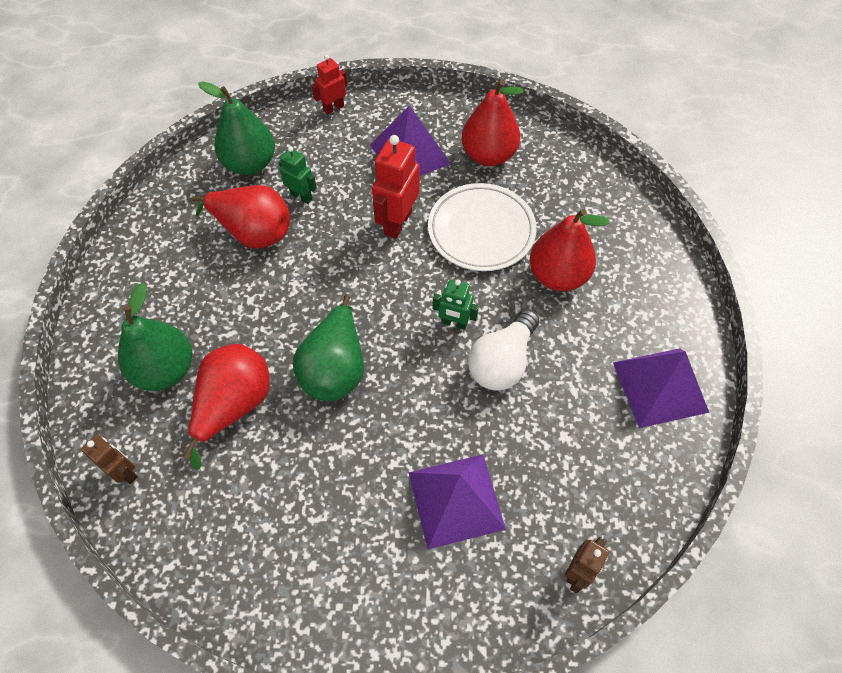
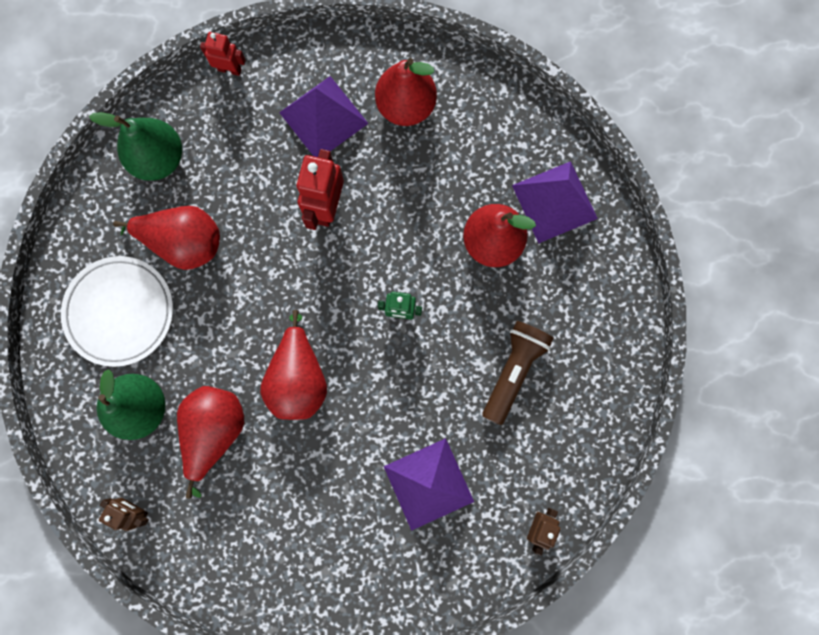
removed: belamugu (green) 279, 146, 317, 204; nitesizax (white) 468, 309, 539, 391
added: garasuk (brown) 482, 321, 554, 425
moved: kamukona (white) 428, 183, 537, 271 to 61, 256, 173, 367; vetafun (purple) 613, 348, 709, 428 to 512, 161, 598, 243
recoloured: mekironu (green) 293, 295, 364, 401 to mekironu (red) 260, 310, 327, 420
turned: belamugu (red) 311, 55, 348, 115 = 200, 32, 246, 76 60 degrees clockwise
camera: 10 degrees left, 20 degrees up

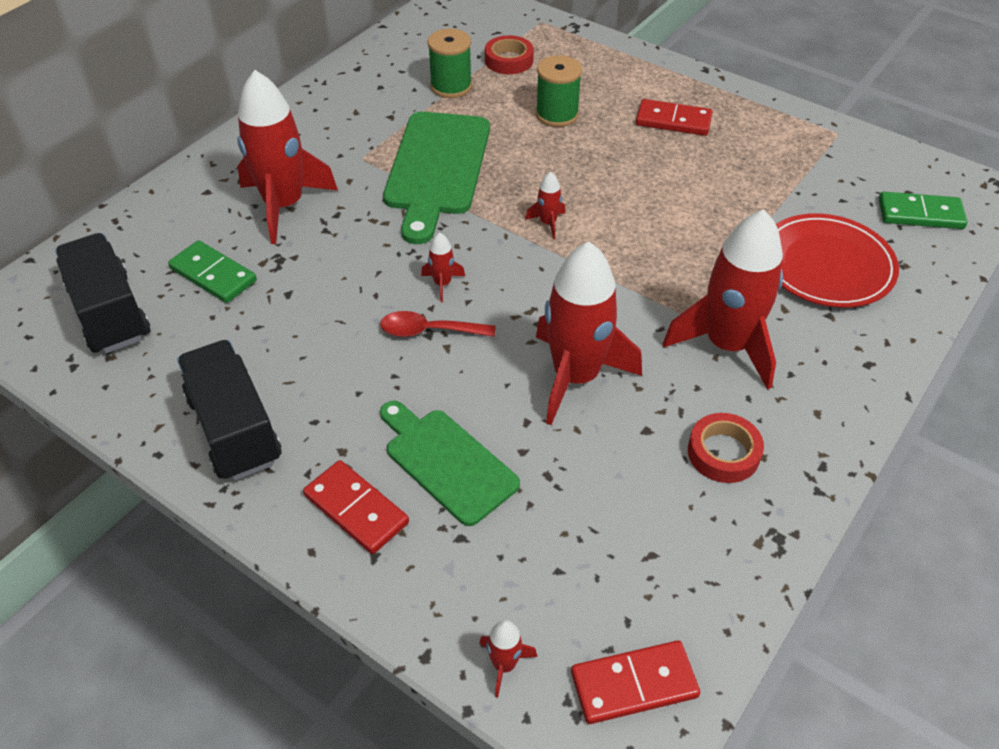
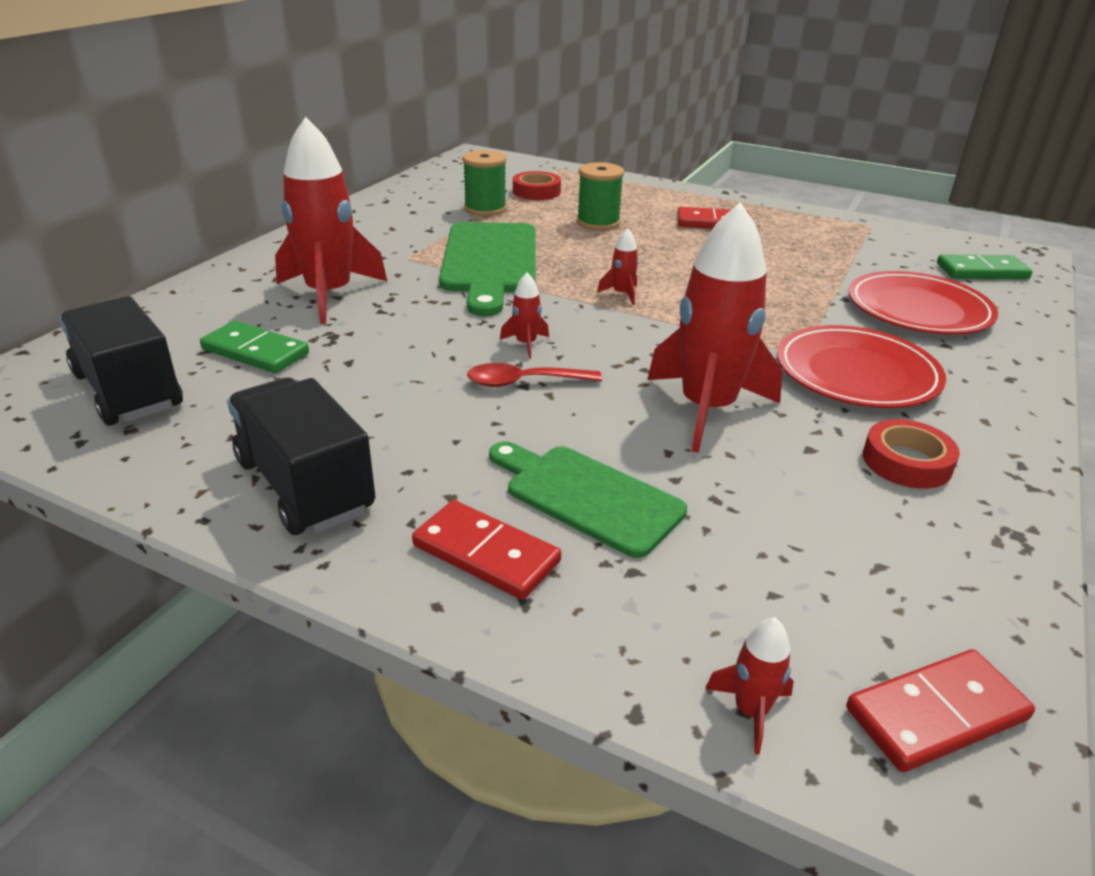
replaced: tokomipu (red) 663, 209, 783, 390 to kamukona (red) 777, 325, 946, 408
camera: 10 degrees left, 15 degrees down

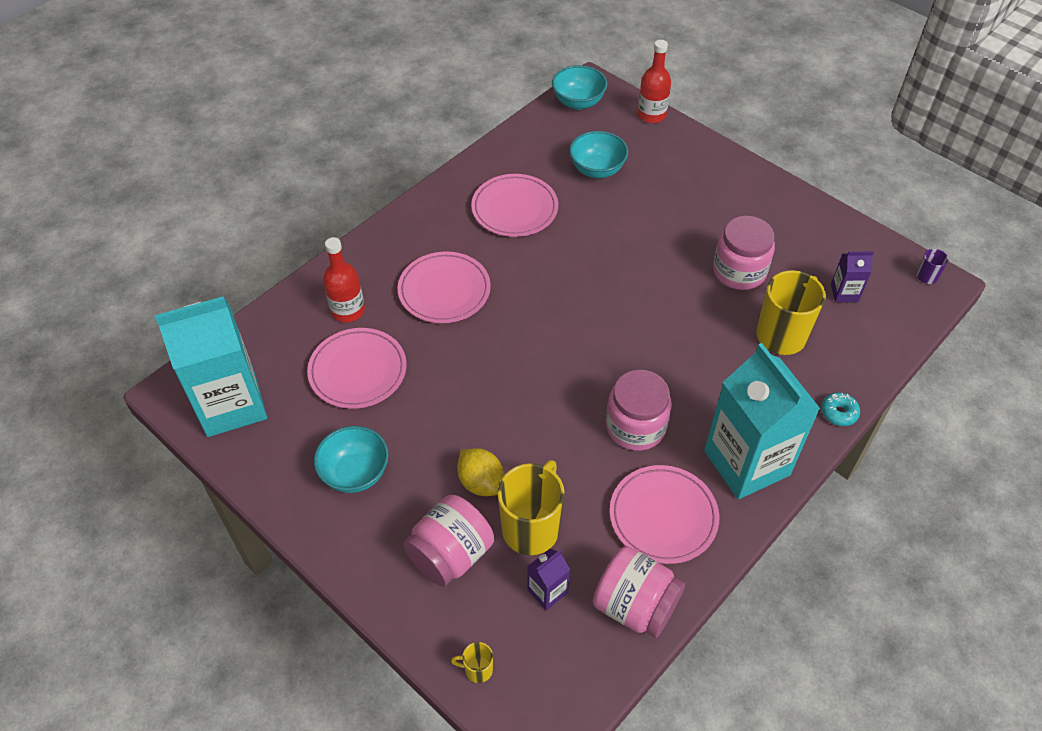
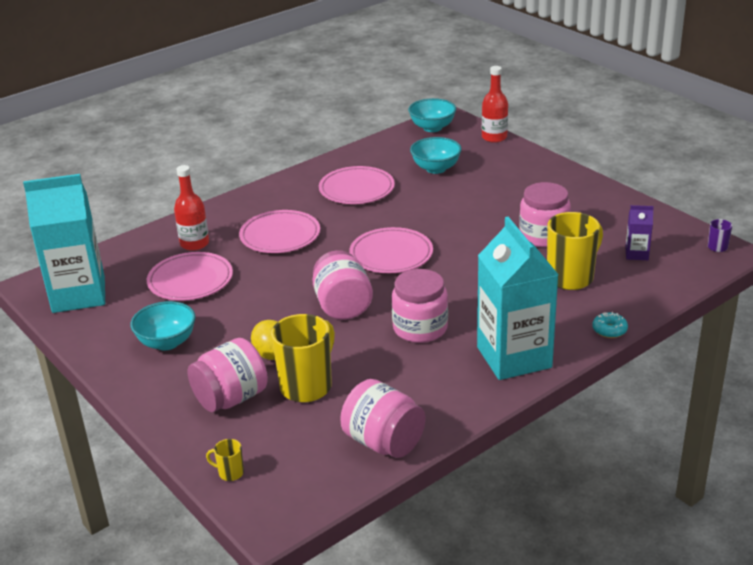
removed: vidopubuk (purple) 527, 548, 570, 611
added: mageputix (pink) 313, 250, 373, 320
moved: kamukona (pink) 610, 465, 719, 564 to 349, 227, 433, 273
camera: 10 degrees right, 20 degrees down

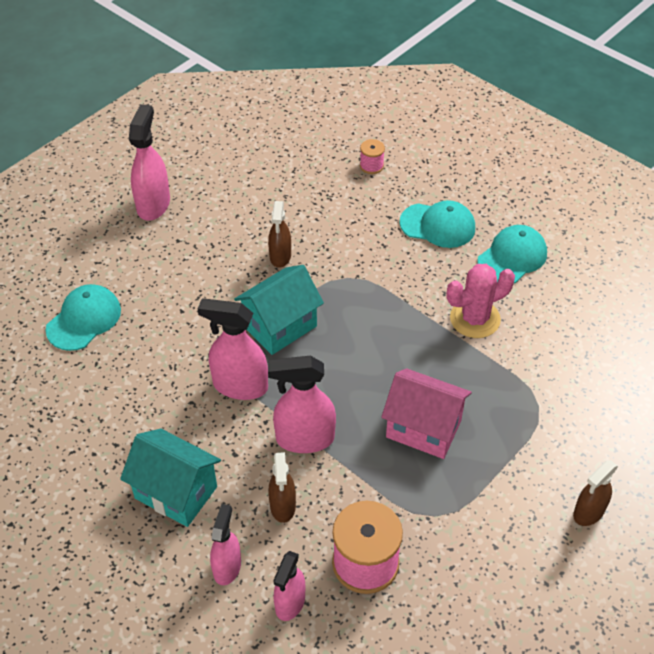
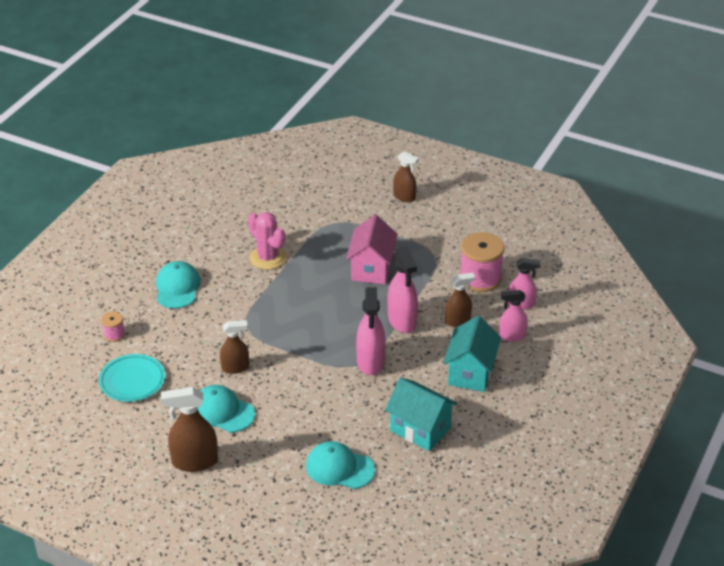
added: kamukona (turquoise) 99, 354, 165, 402
moved: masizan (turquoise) 234, 265, 324, 355 to 385, 378, 458, 451; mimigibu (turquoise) 477, 225, 547, 284 to 198, 385, 255, 433
recoloured: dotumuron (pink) 129, 104, 170, 221 to dotumuron (brown) 161, 387, 218, 472
camera: 105 degrees left, 10 degrees down

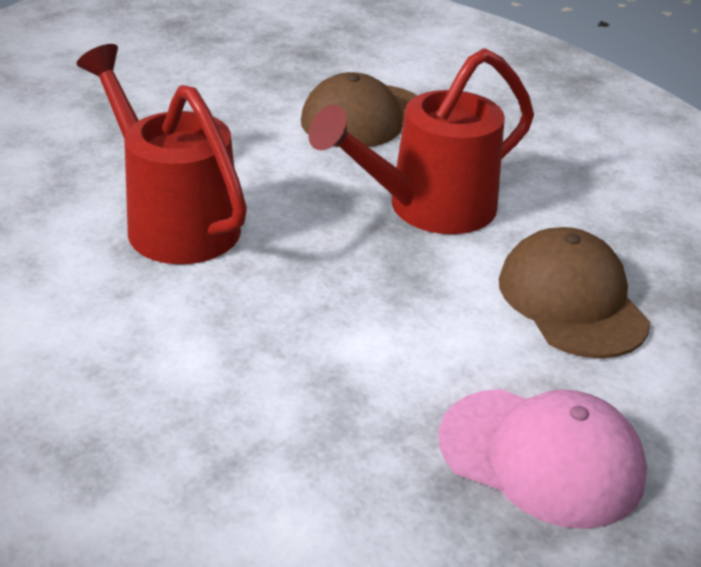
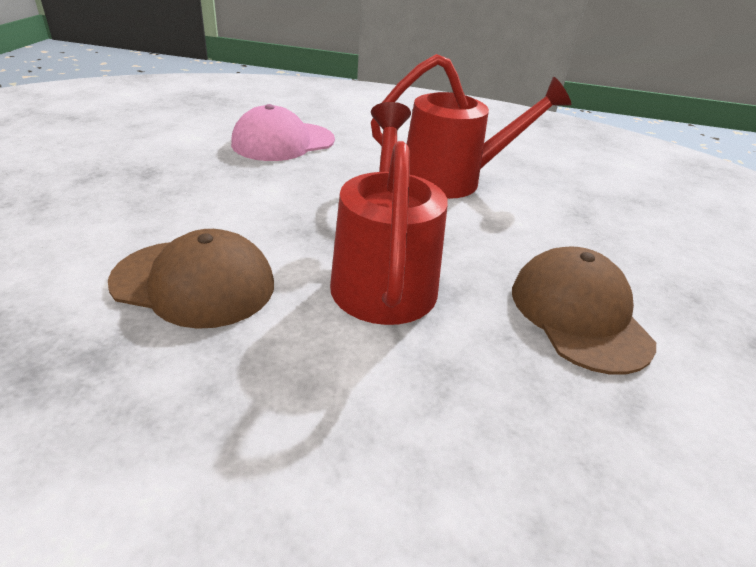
moved: mimigibu (pink) 439, 389, 647, 529 to 231, 104, 335, 161
camera: 120 degrees right, 0 degrees up

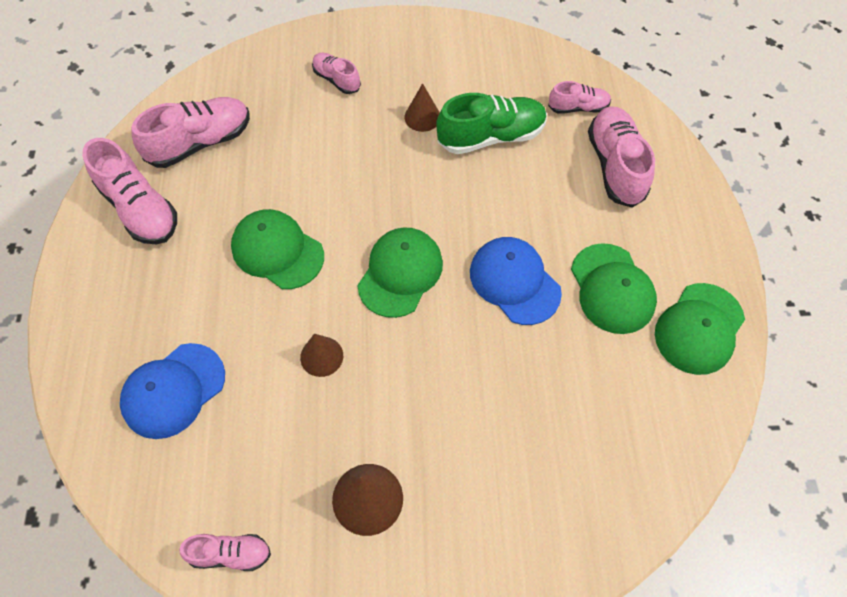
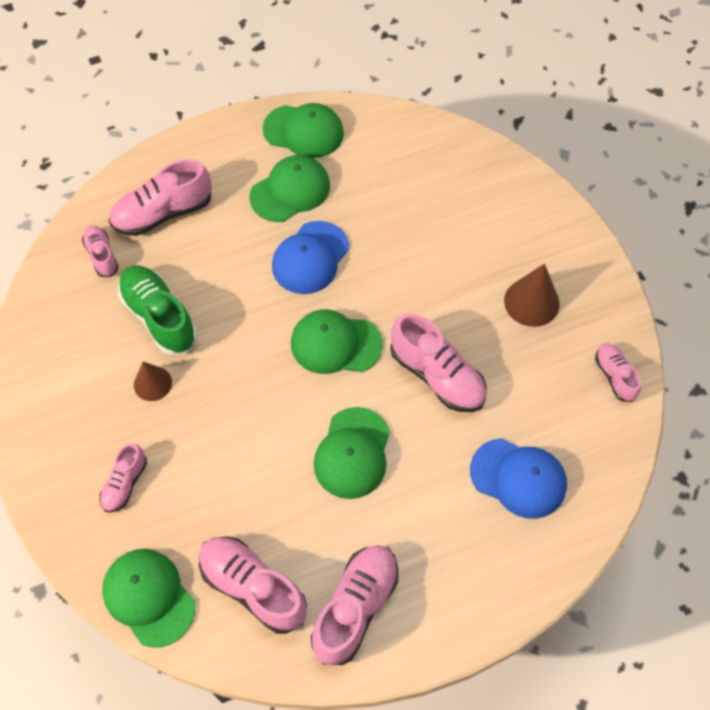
added: mimigibu (green) 102, 549, 196, 648
replaced: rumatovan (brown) 300, 333, 343, 377 to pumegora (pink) 390, 313, 486, 412
camera: 110 degrees left, 0 degrees up

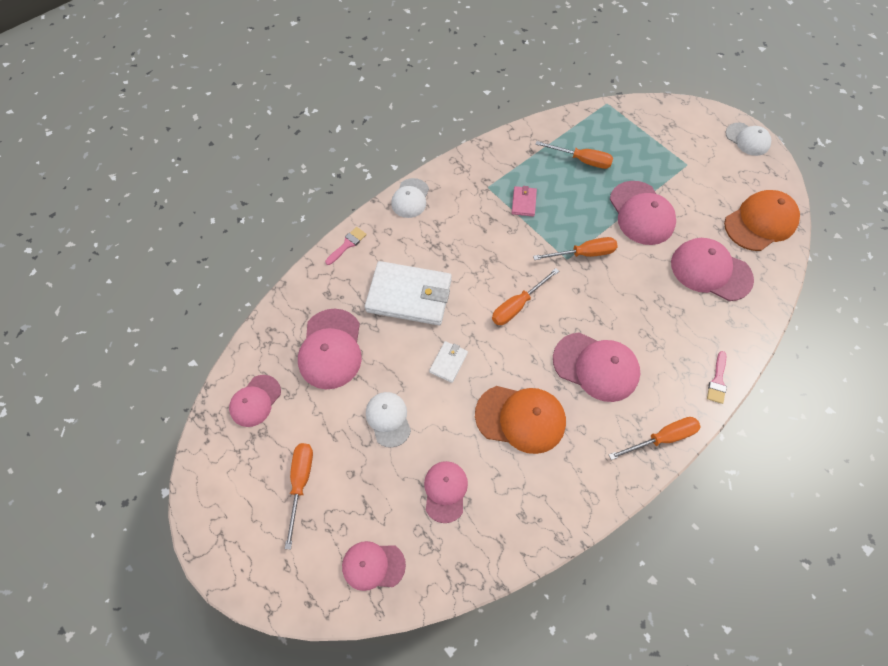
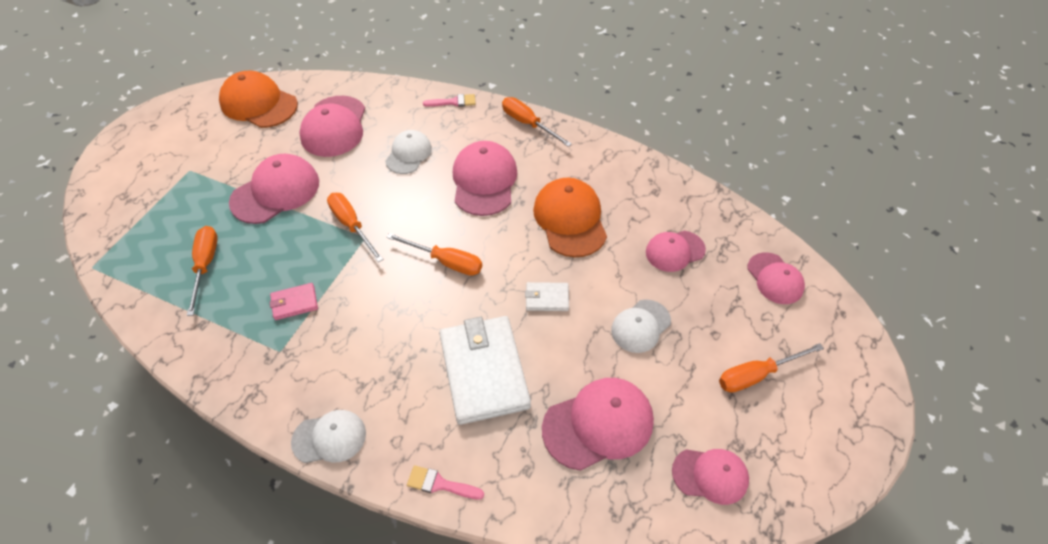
moved: mimigibu (white) 725, 123, 771, 156 to 385, 130, 432, 174
camera: 115 degrees left, 10 degrees down

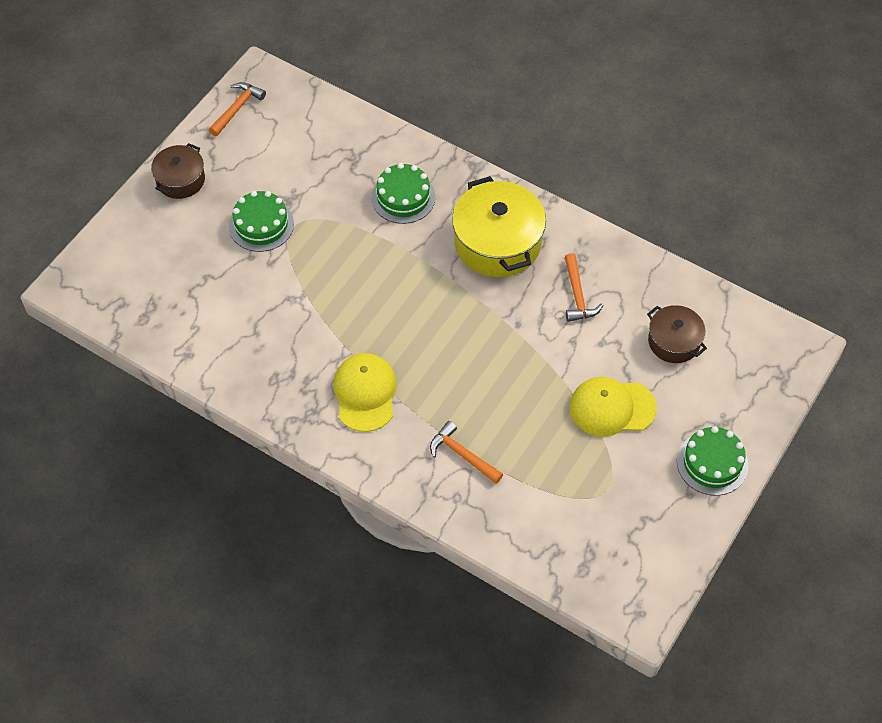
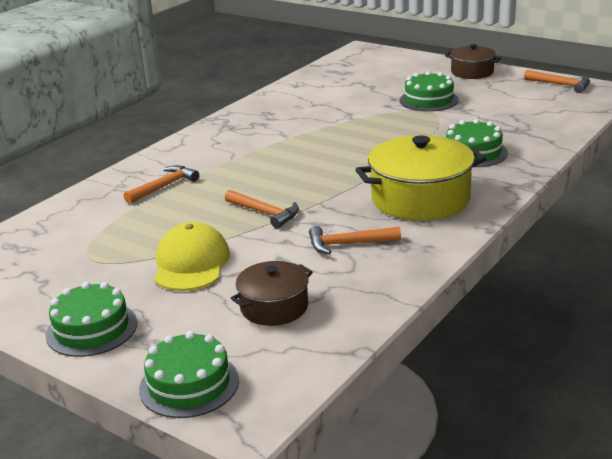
removed: mimigibu (yellow) 333, 353, 397, 432
added: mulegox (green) 139, 331, 239, 418; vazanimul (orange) 225, 190, 299, 228
camera: 95 degrees right, 30 degrees down

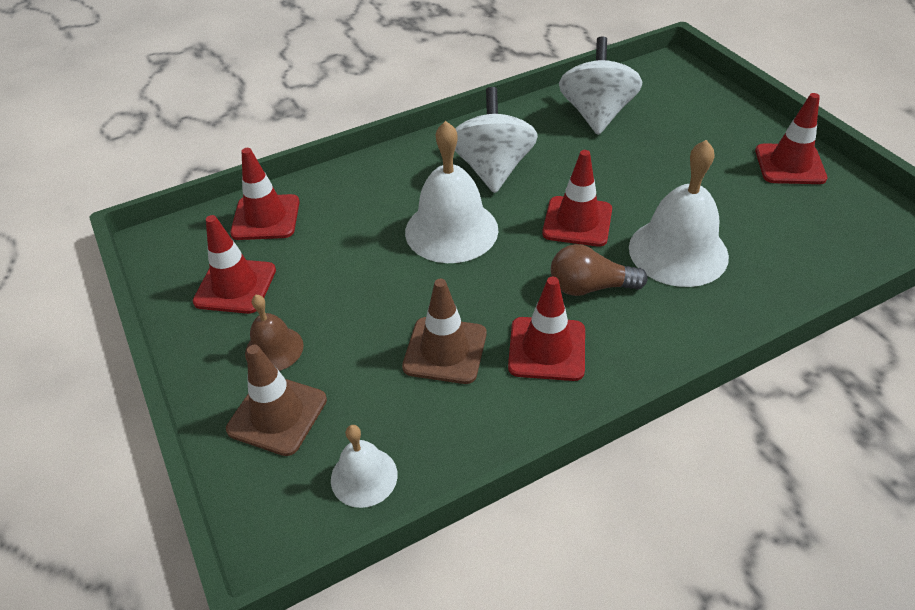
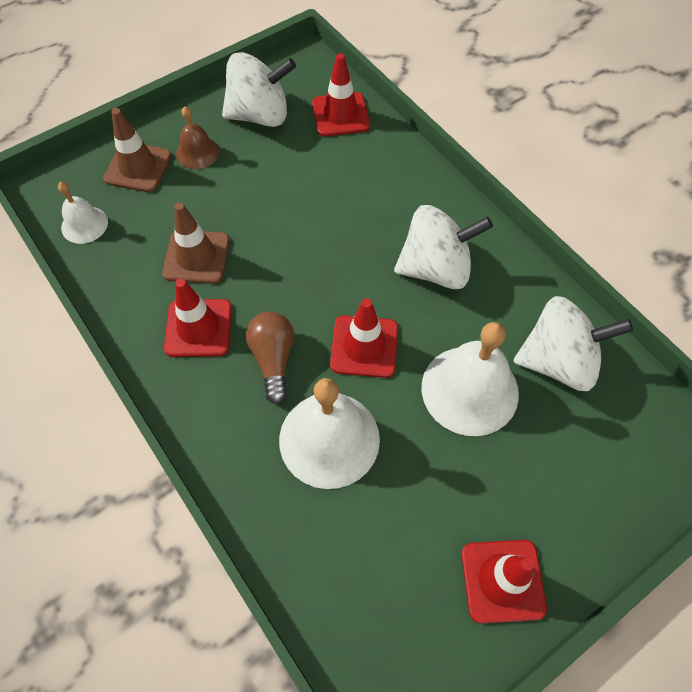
moved: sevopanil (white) 405, 121, 498, 263 to 422, 322, 519, 436
replaced: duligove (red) 193, 215, 276, 314 to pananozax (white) 222, 52, 296, 127
camera: 80 degrees right, 15 degrees up

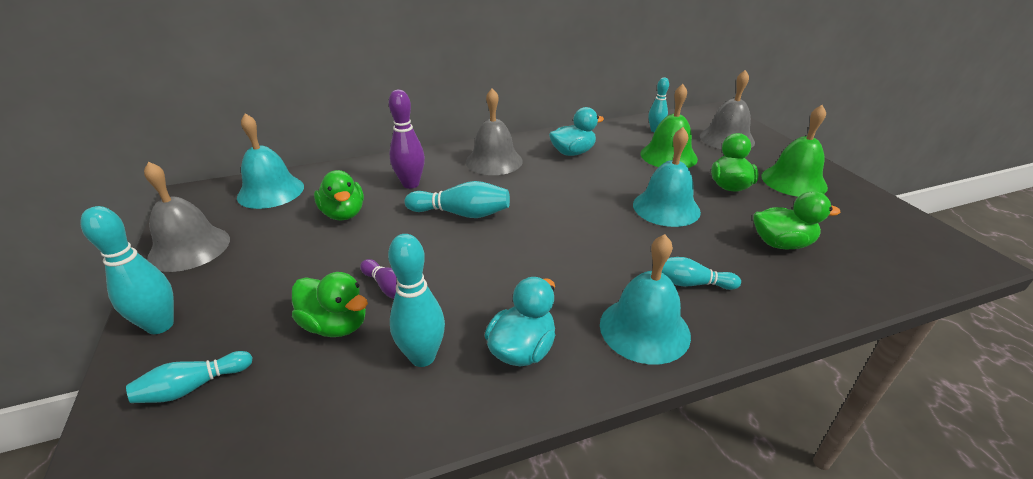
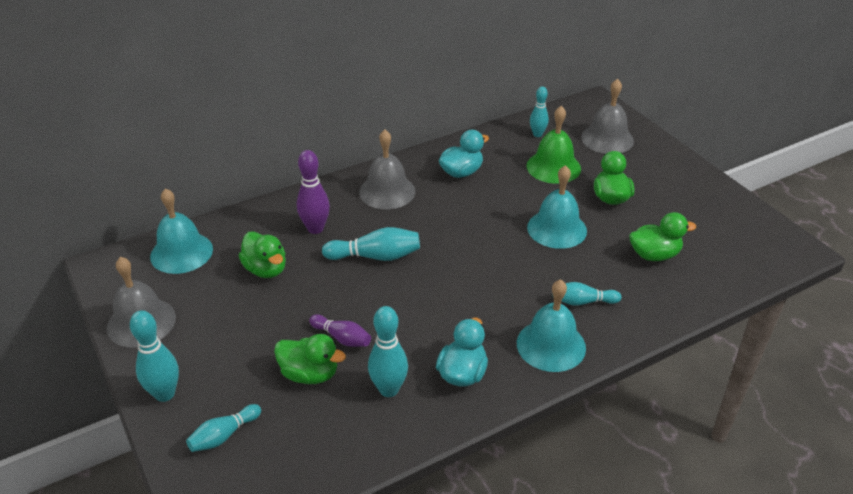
removed: sevopanil (green) 761, 105, 828, 197
camera: 10 degrees left, 5 degrees up

